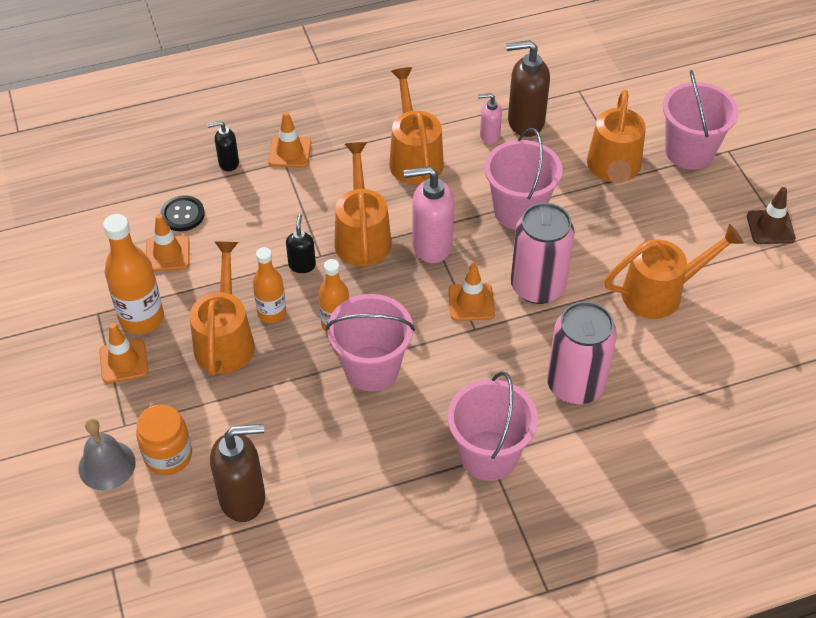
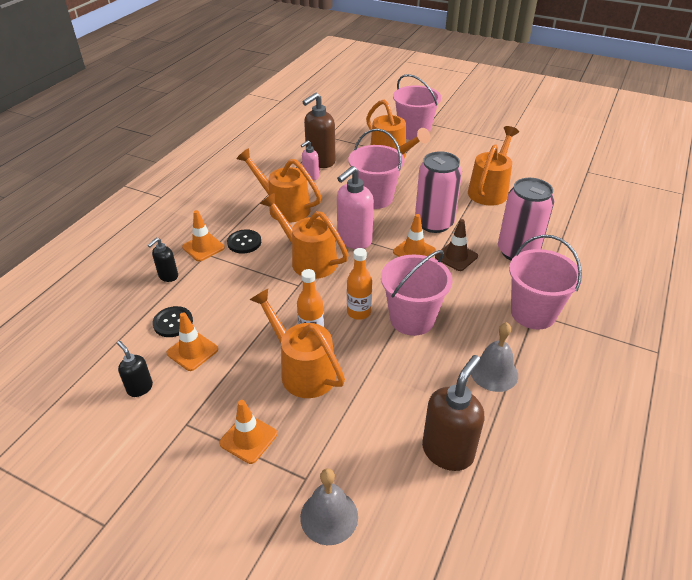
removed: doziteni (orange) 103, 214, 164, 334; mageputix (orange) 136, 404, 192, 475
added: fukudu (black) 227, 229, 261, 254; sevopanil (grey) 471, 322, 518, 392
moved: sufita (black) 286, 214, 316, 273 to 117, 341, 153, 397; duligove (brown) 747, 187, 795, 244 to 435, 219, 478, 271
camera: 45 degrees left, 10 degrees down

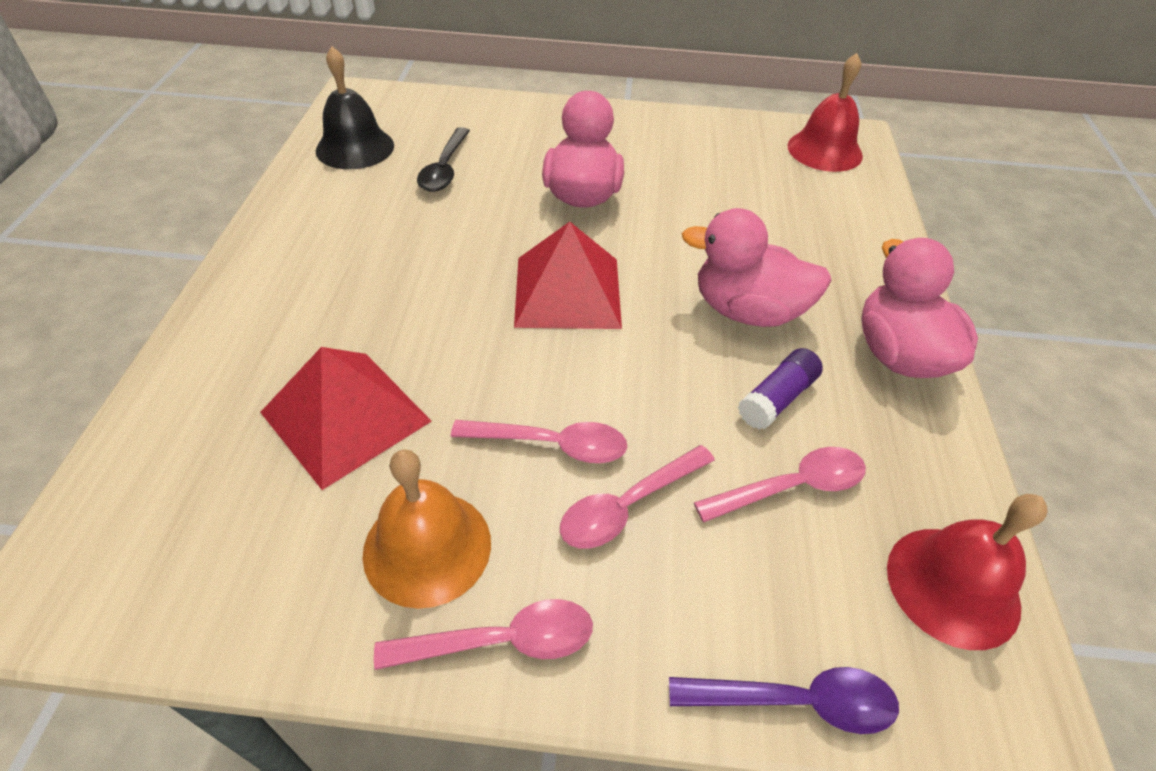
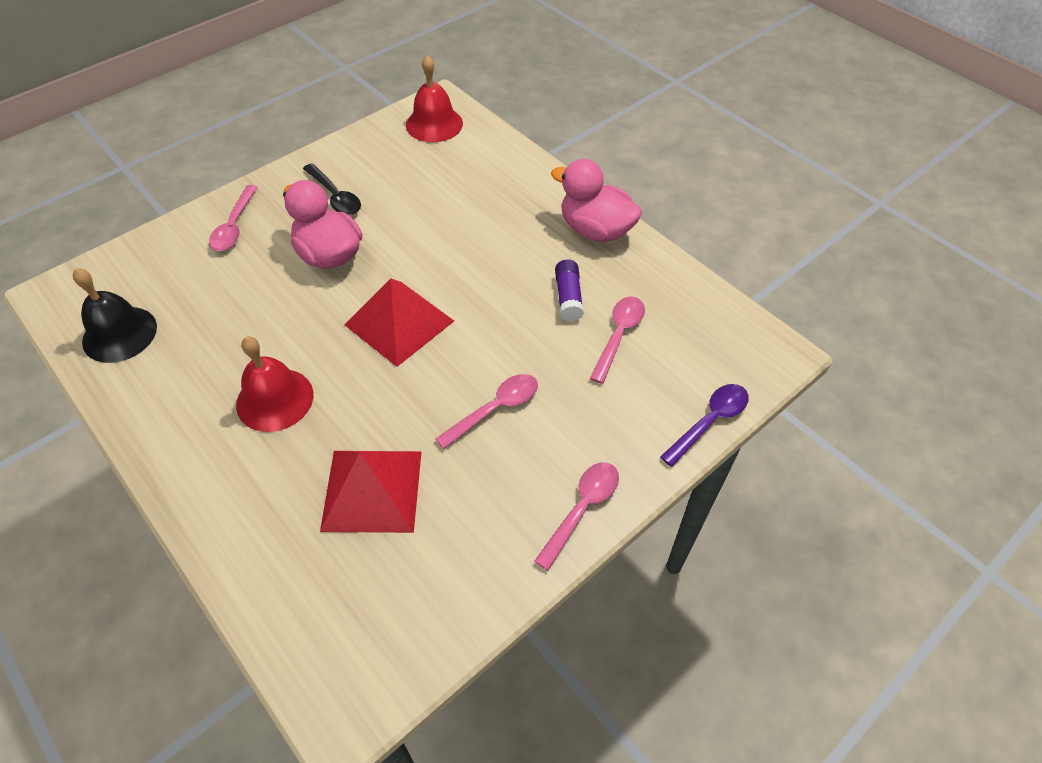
removed: sevopanil (orange) 362, 449, 491, 609; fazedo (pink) 682, 208, 832, 327
moved: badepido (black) 417, 127, 470, 192 to 303, 163, 361, 215; badepido (pink) 560, 445, 715, 549 to 209, 185, 258, 251; sevopanil (red) 887, 494, 1048, 650 to 236, 336, 313, 432
camera: 45 degrees left, 5 degrees up

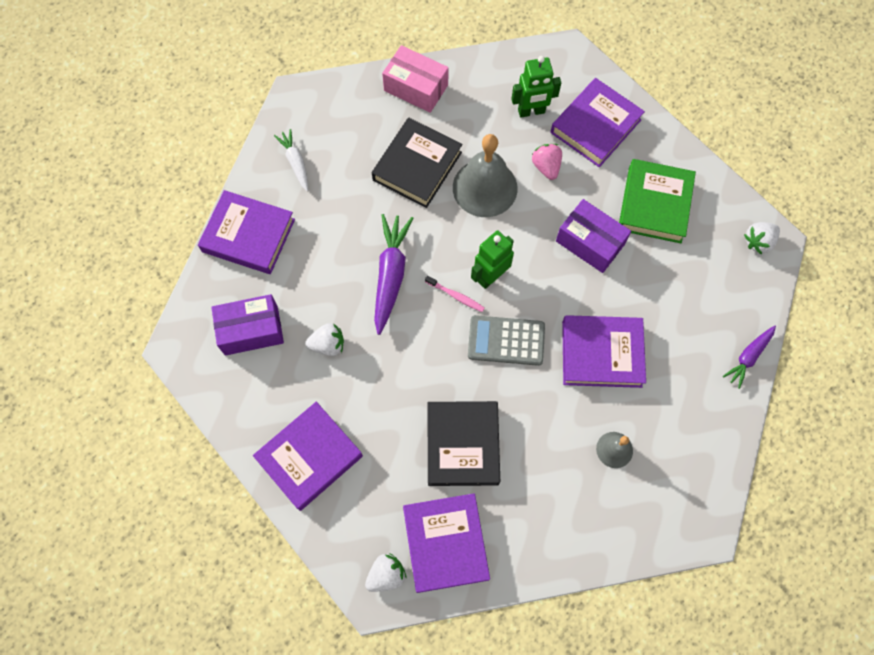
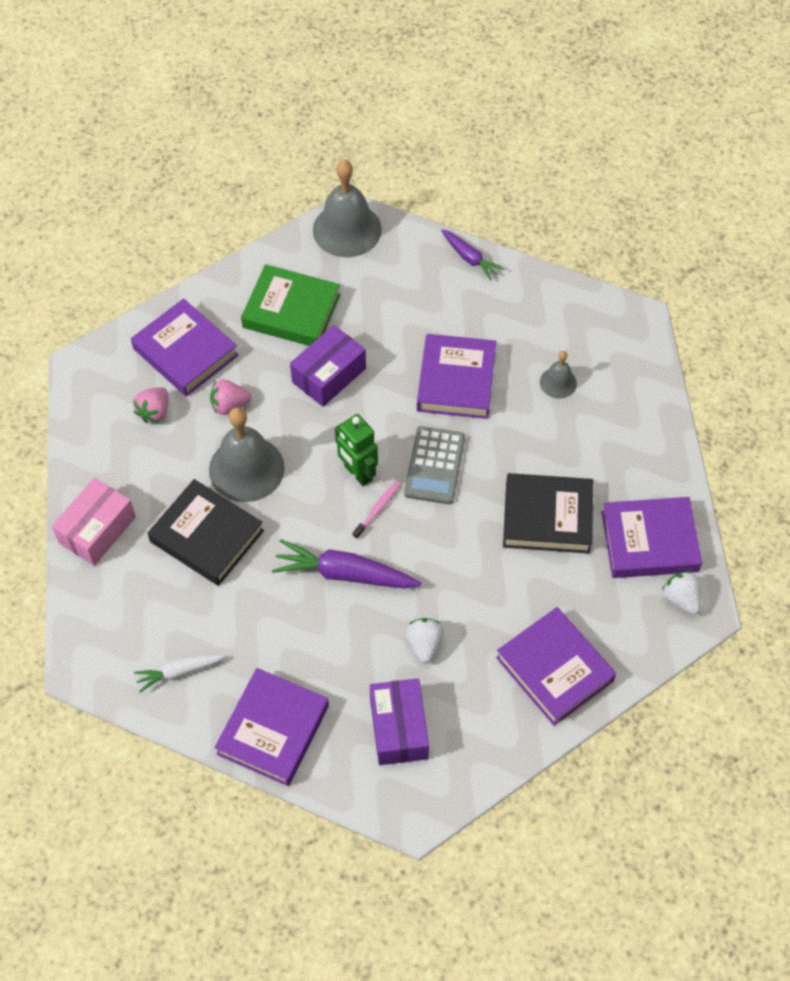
replaced: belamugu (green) 511, 56, 561, 118 to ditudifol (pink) 133, 387, 168, 423; ditudifol (white) 744, 222, 780, 255 to sevopanil (grey) 313, 160, 382, 257
camera: 85 degrees left, 10 degrees down

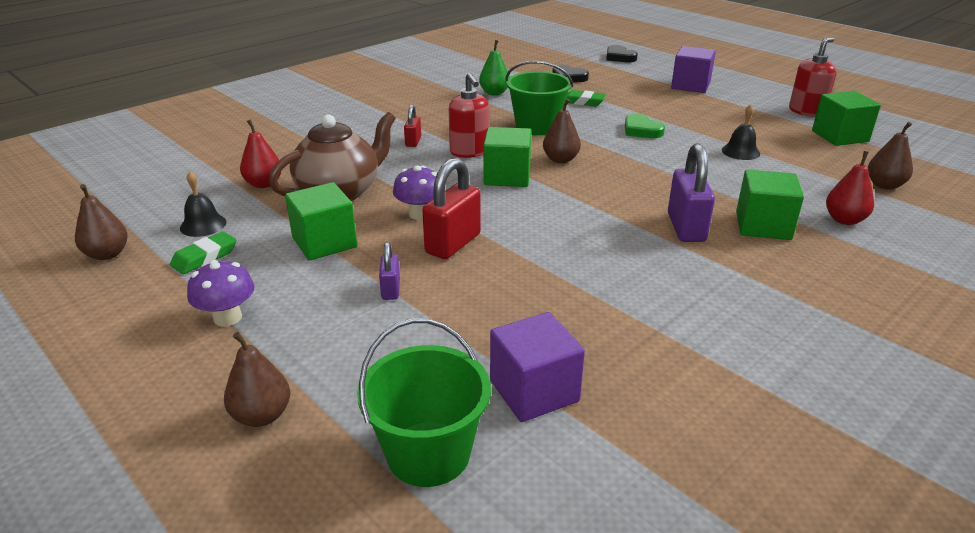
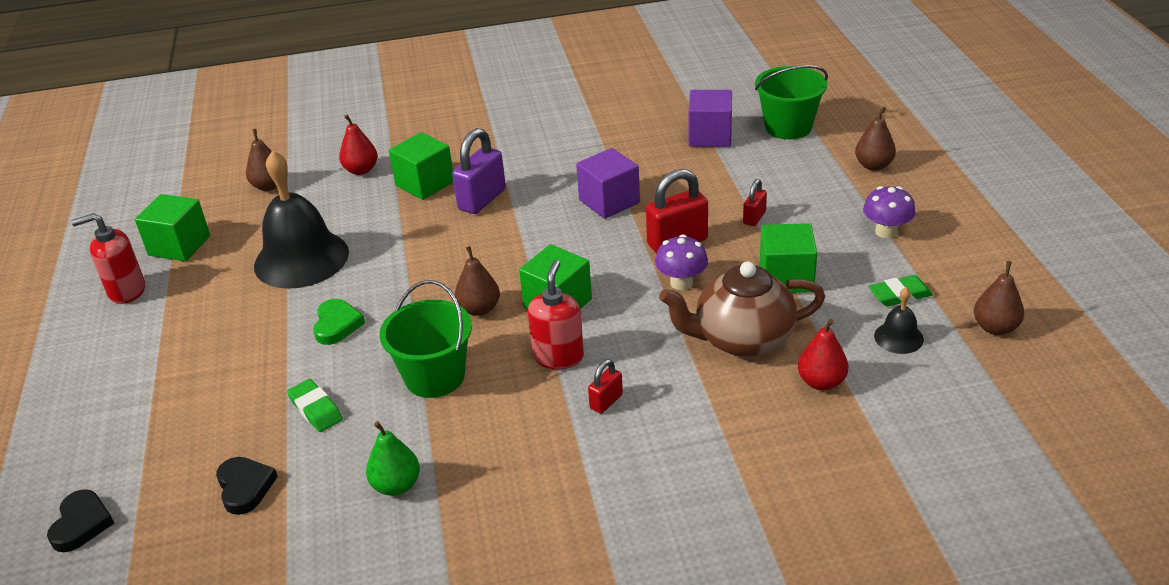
moved: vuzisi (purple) 671, 46, 716, 93 to 576, 148, 640, 219
recoloured: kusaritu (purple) 379, 242, 400, 300 to kusaritu (red) 743, 179, 767, 226
resized: sevopanil (black) 722, 104, 760, 160 = 254, 150, 349, 289 x2.24
camera: 145 degrees left, 5 degrees up

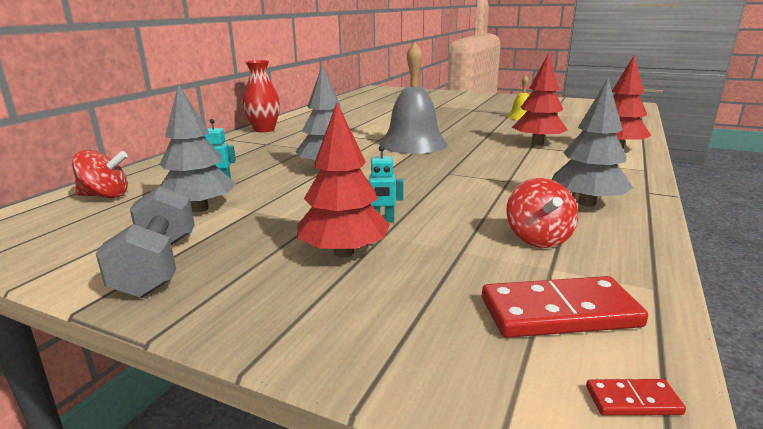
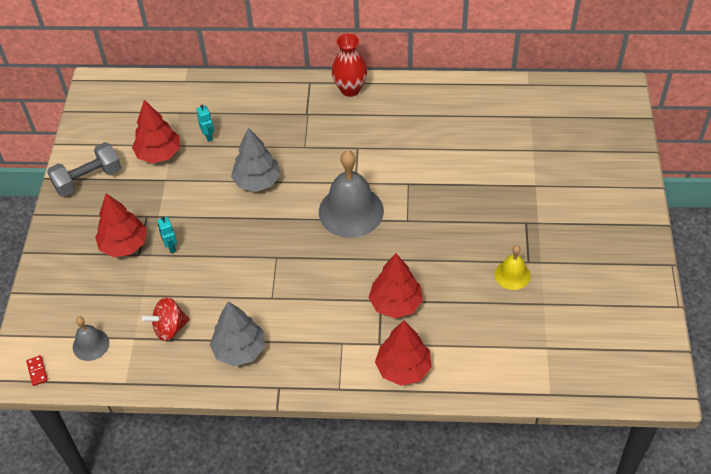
removed: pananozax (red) 72, 150, 128, 198
replaced: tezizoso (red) 482, 276, 648, 338 to sevopanil (grey) 73, 317, 109, 361
recoloured: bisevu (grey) 160, 84, 236, 212 to bisevu (red) 132, 100, 180, 163
camera: 70 degrees right, 30 degrees up

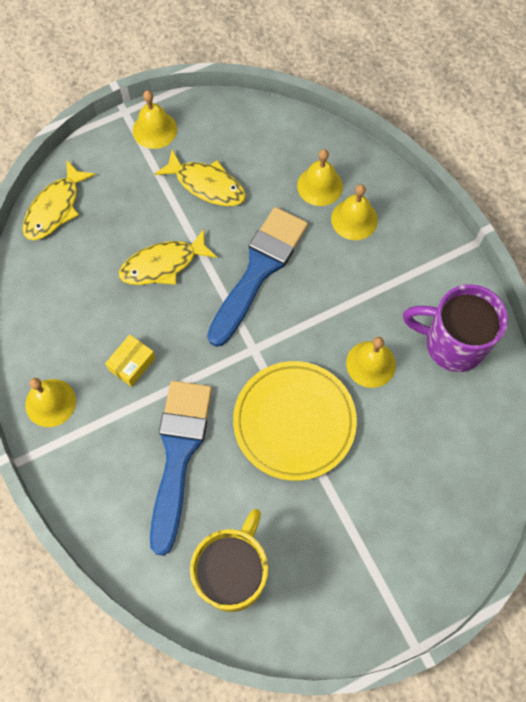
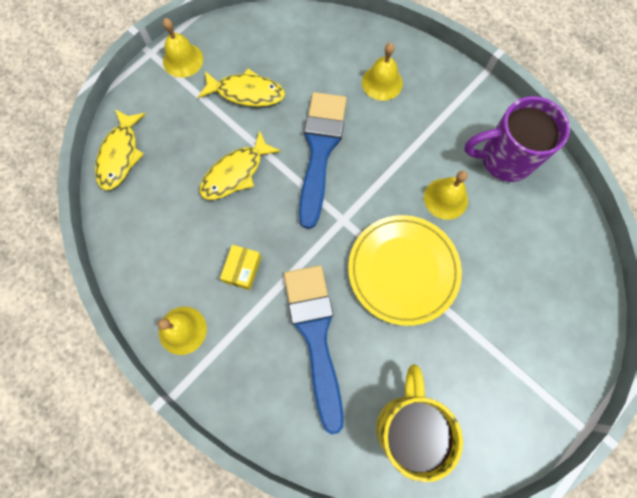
removed: sevopanil (yellow) 297, 149, 343, 206
camera: 20 degrees left, 5 degrees up

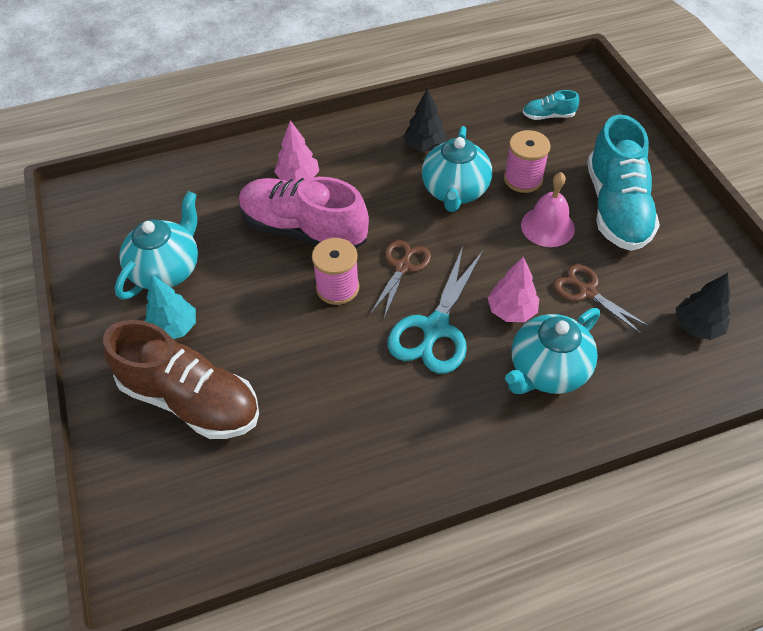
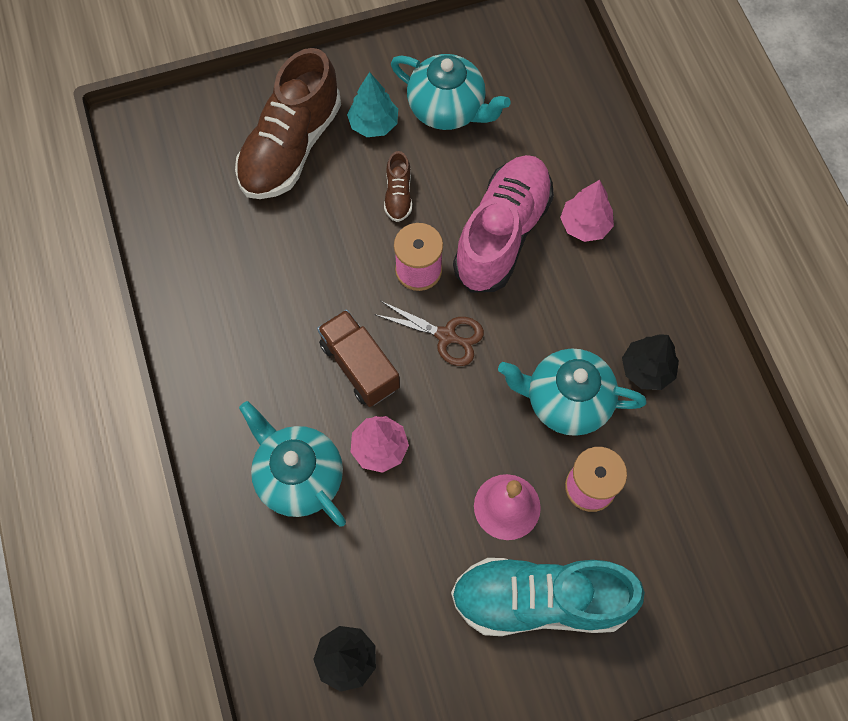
removed: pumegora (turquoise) 523, 90, 579, 120; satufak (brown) 553, 264, 650, 335
added: pumegora (brown) 384, 151, 412, 222
replaced: satufak (turquoise) 388, 246, 483, 374 to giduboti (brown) 317, 310, 400, 407
camera: 90 degrees right, 15 degrees up

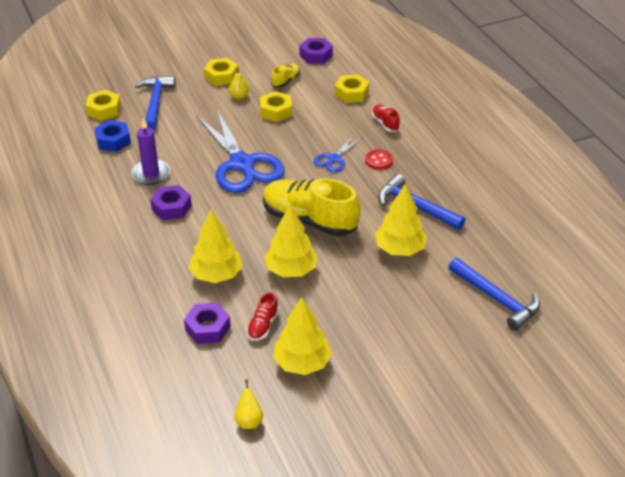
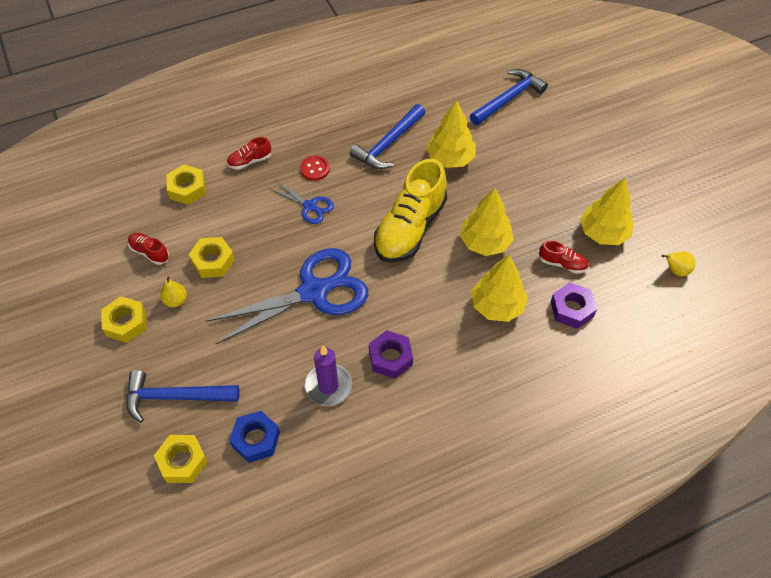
removed: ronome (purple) 299, 38, 333, 64
recoloured: pumegora (yellow) 271, 64, 300, 88 to pumegora (red) 128, 233, 169, 265
camera: 90 degrees left, 15 degrees up

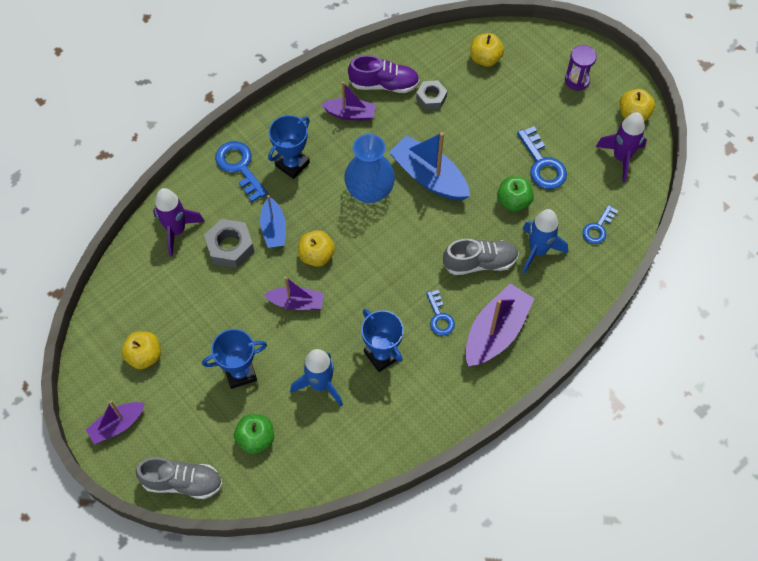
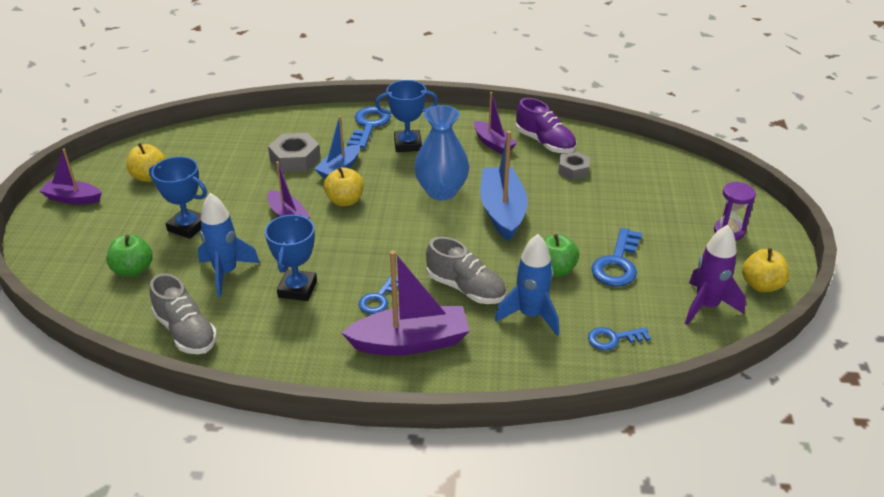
removed: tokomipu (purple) 153, 188, 205, 257; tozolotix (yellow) 470, 33, 504, 67
moved: pumegora (grey) 136, 457, 222, 499 to 150, 273, 217, 354
camera: 45 degrees right, 25 degrees down

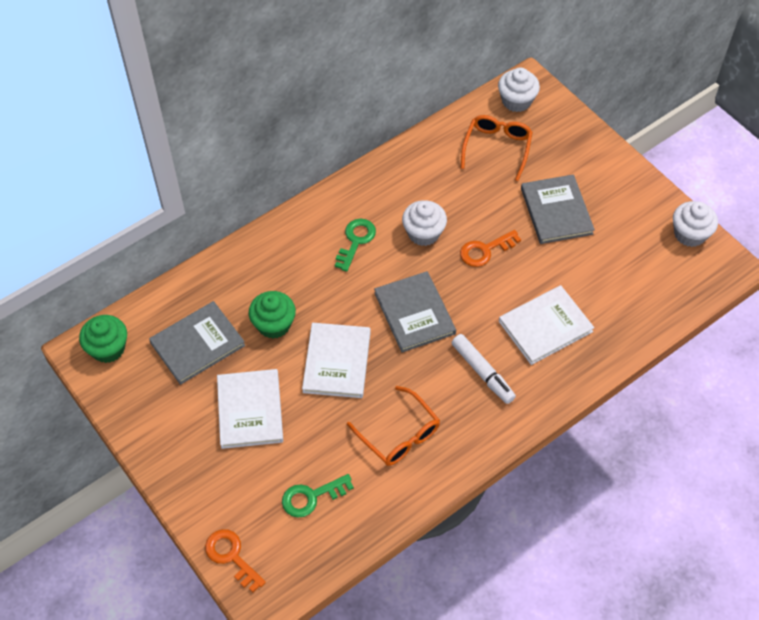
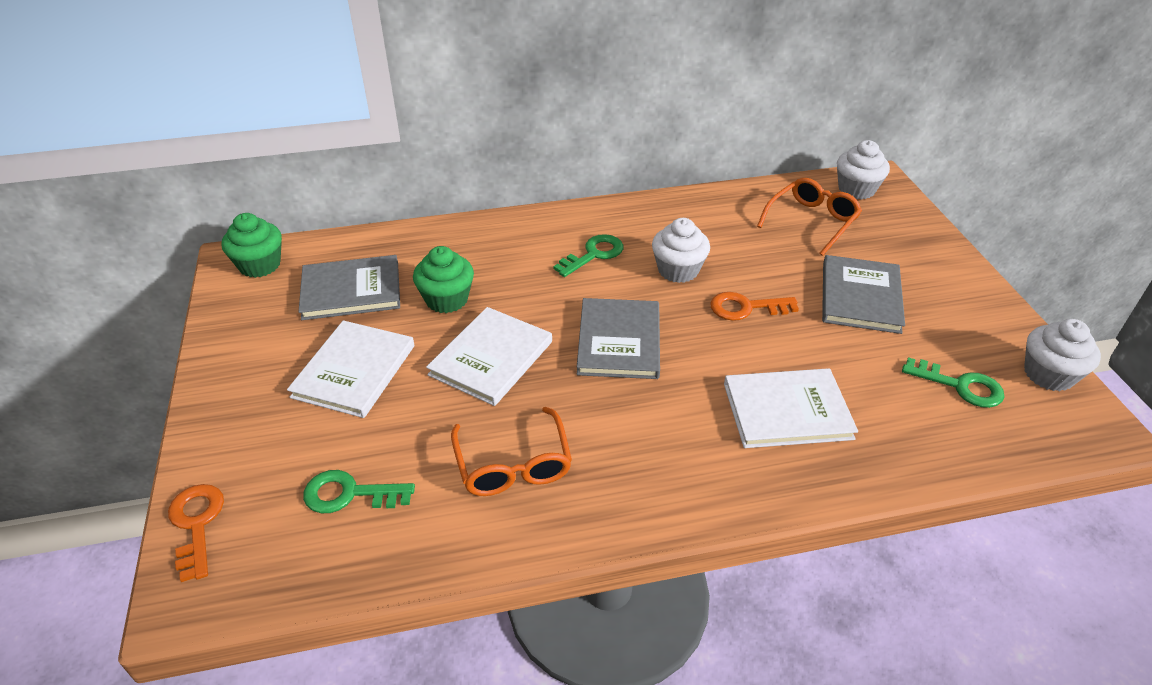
removed: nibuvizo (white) 451, 334, 516, 404
added: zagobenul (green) 902, 357, 1005, 408
camera: 25 degrees right, 15 degrees down

